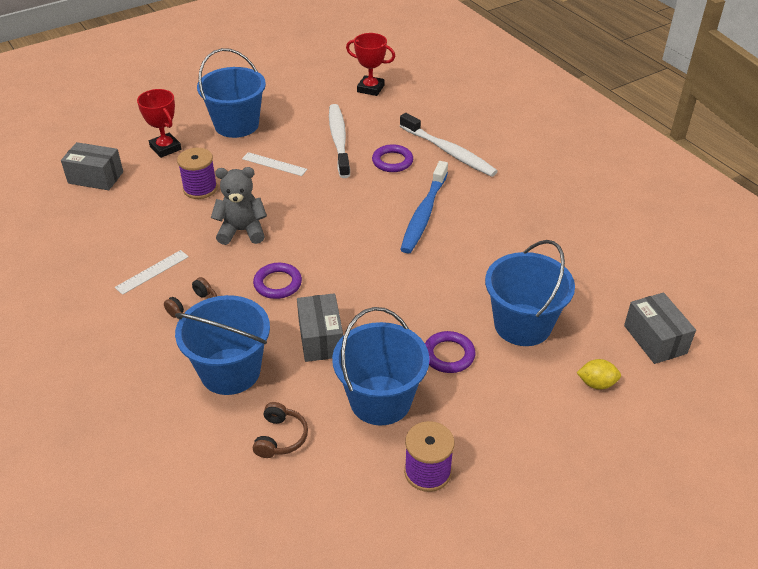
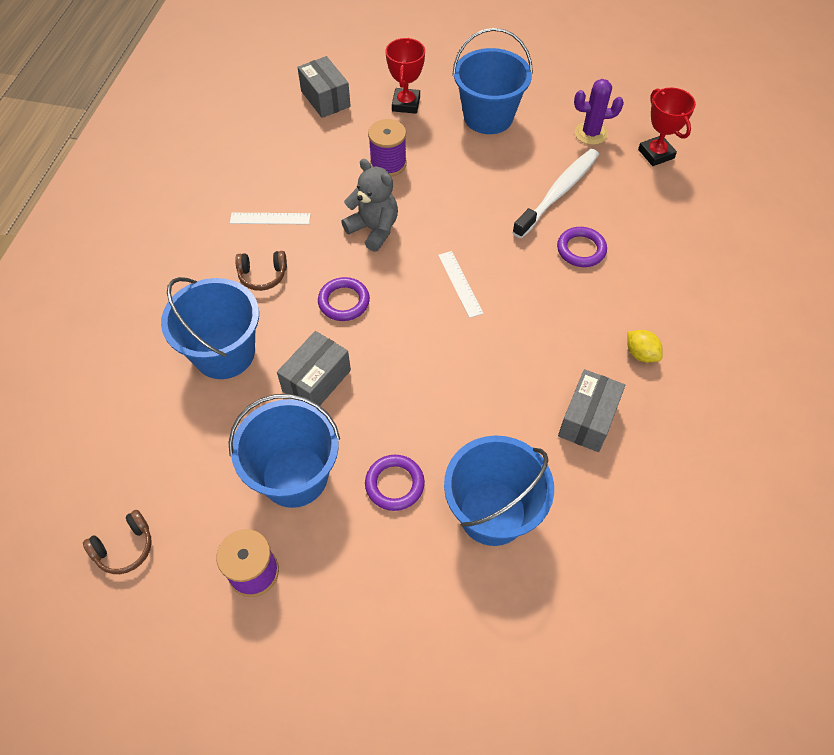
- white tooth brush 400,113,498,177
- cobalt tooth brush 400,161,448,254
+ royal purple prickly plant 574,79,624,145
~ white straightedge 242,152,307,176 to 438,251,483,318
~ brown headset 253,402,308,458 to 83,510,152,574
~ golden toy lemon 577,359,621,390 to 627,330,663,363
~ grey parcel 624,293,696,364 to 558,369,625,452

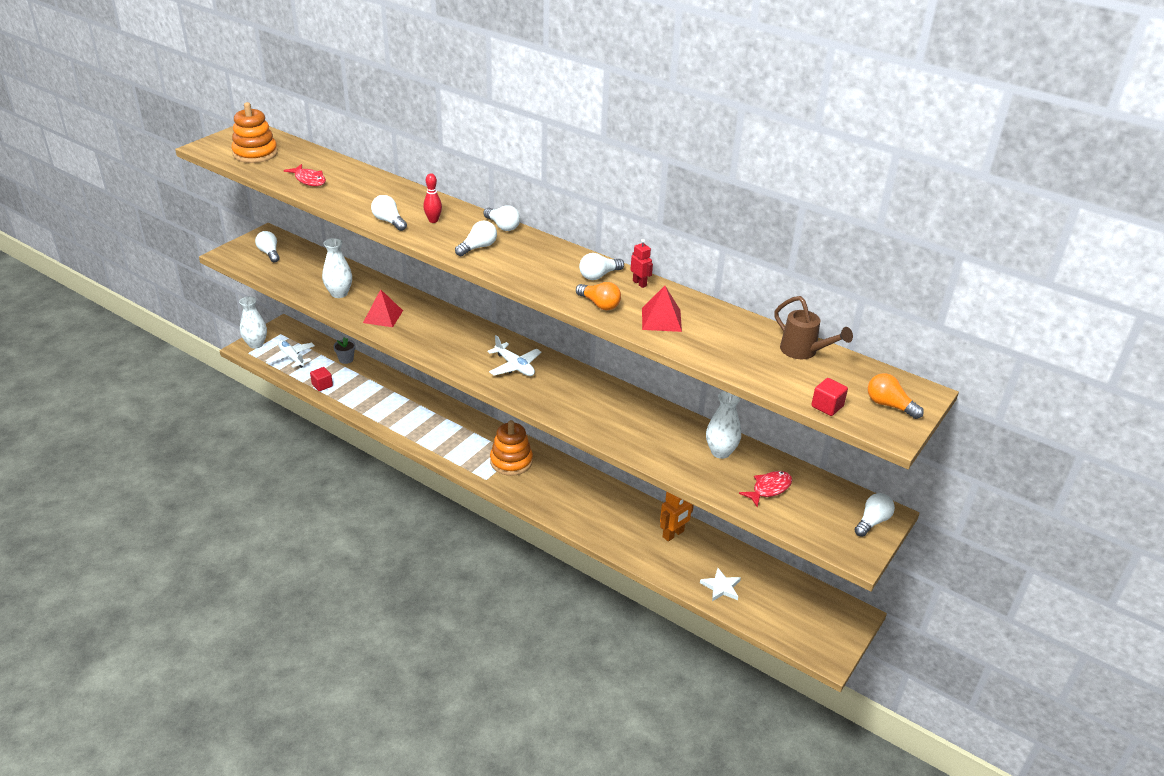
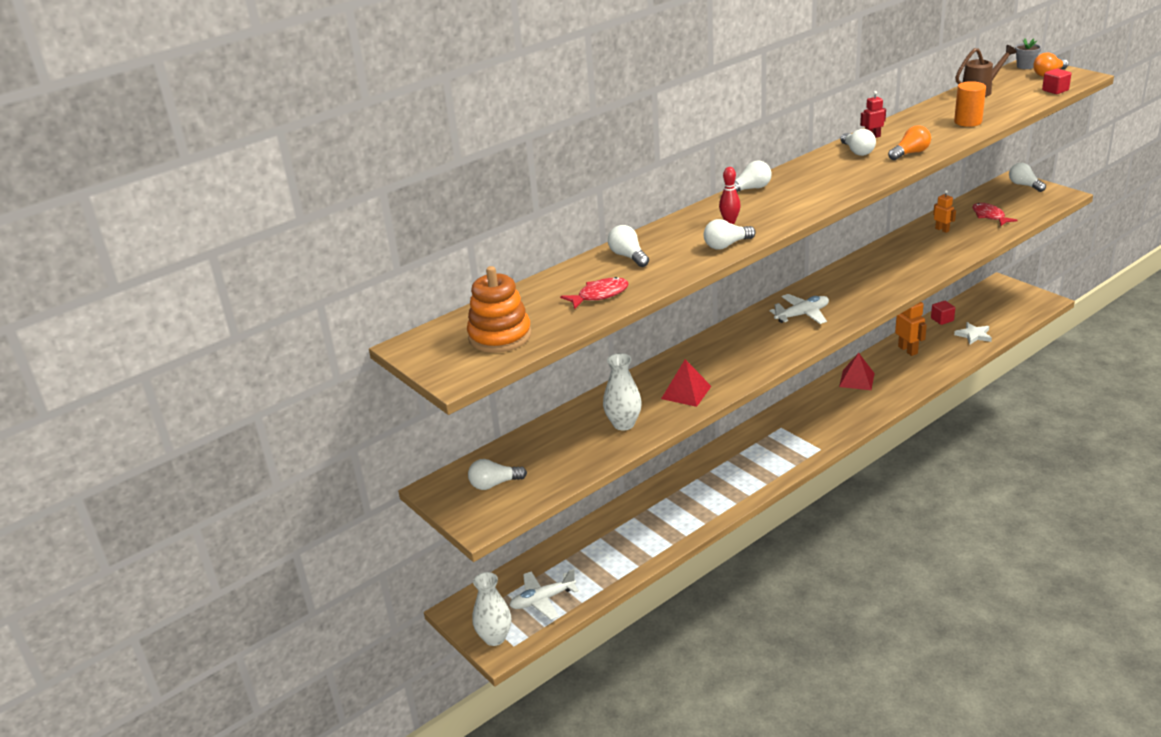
- bright orange stacking rings 490,420,533,476
+ bright orange solid cylinder 954,81,986,127
~ crimson block 310,367,333,391 to 931,301,955,325
~ grey plant pot 333,337,356,364 to 1015,38,1041,69
~ white light bulb 455,221,497,256 to 608,225,649,267
~ crimson solid pyramid 642,286,682,332 to 839,353,875,390
~ white vase 706,391,741,459 to bright orange toy robot 933,190,956,233

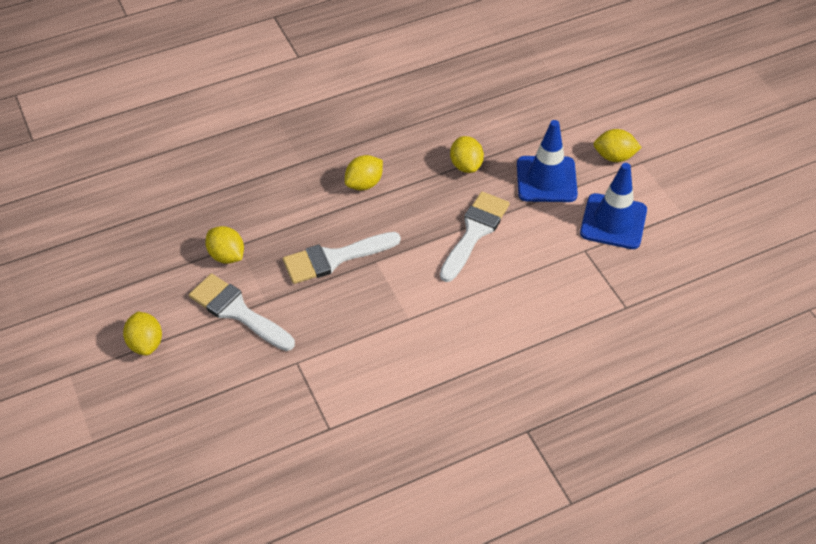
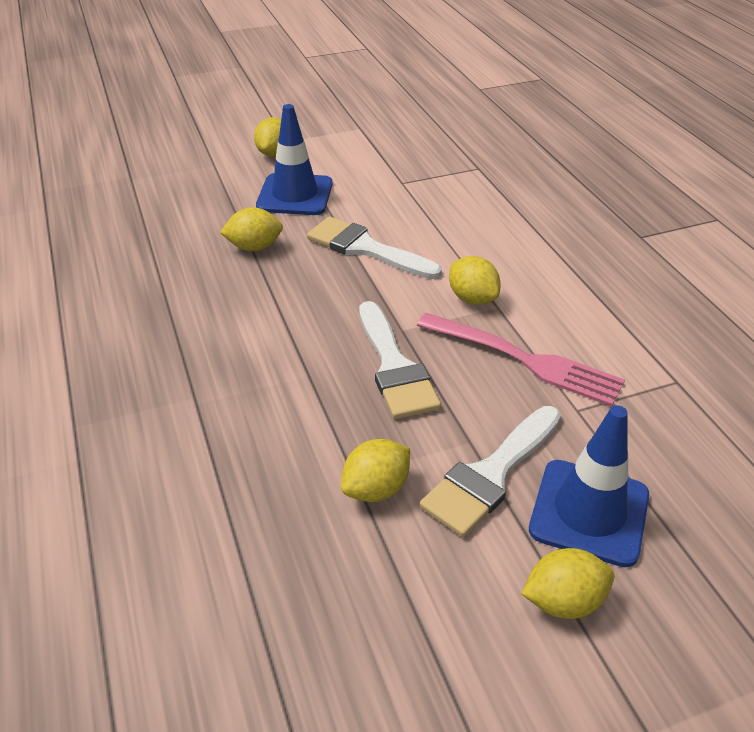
+ pink fork 417,313,625,407
~ golden toy lemon 345,155,383,190 to 449,256,500,305
~ cobalt traffic cone 580,163,647,249 to 529,405,649,567

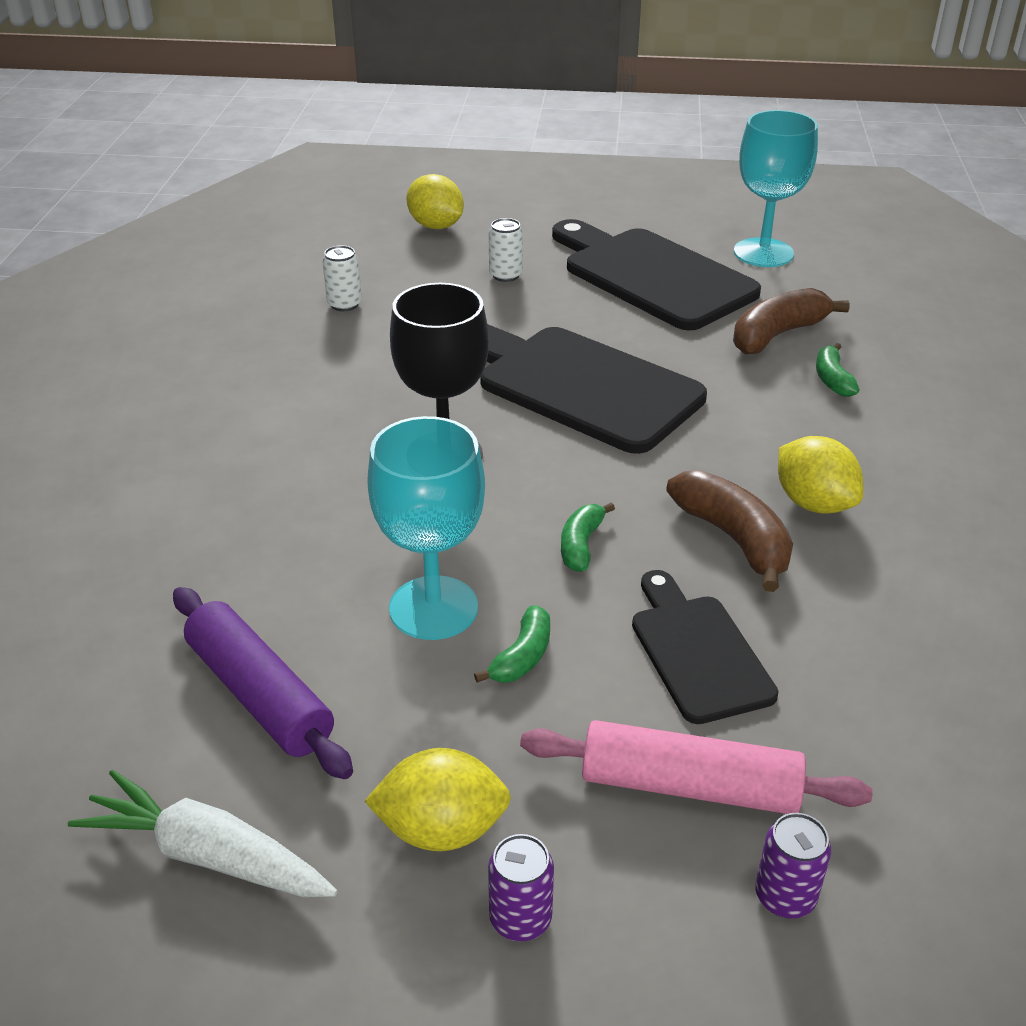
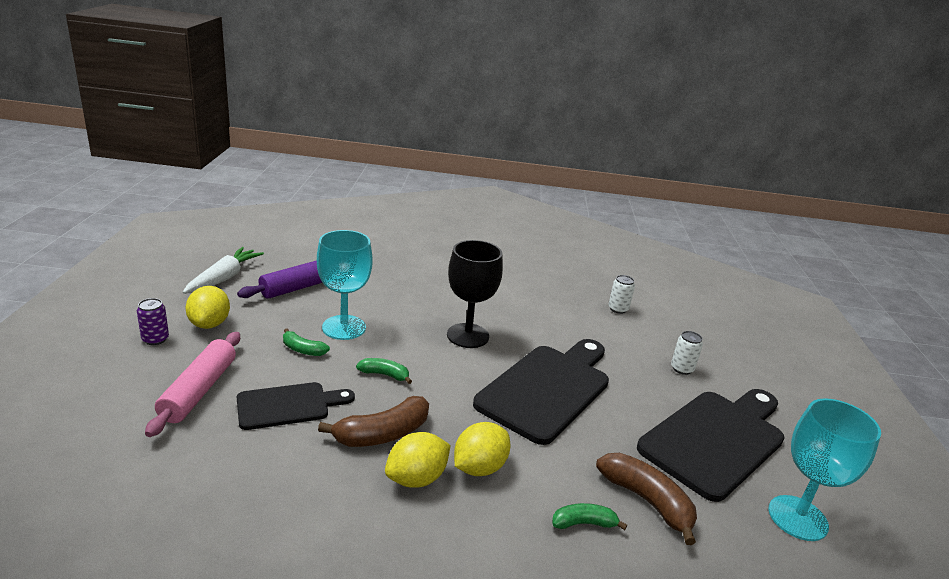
- royal purple soda can 755,813,831,918
~ golden toy lemon 406,174,464,229 to 454,422,511,476

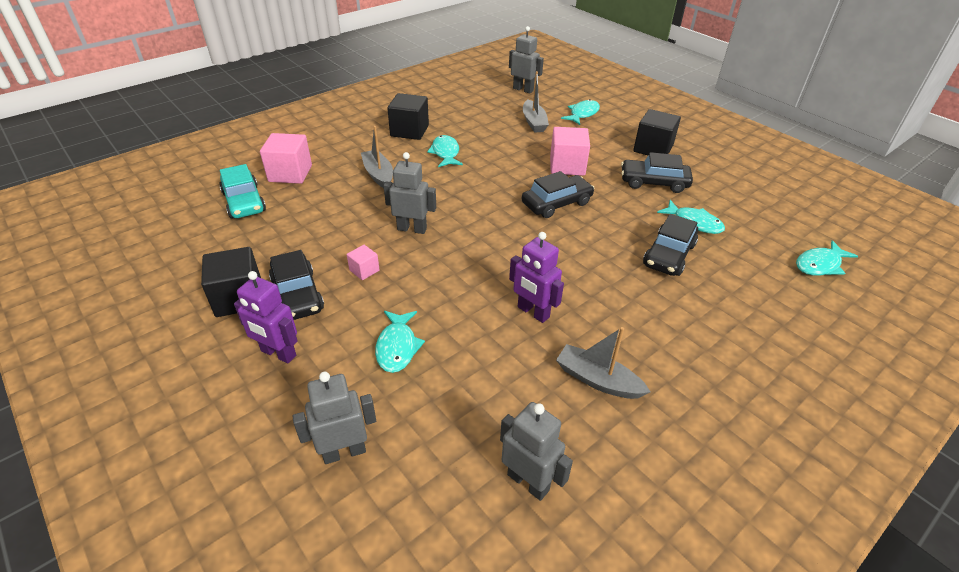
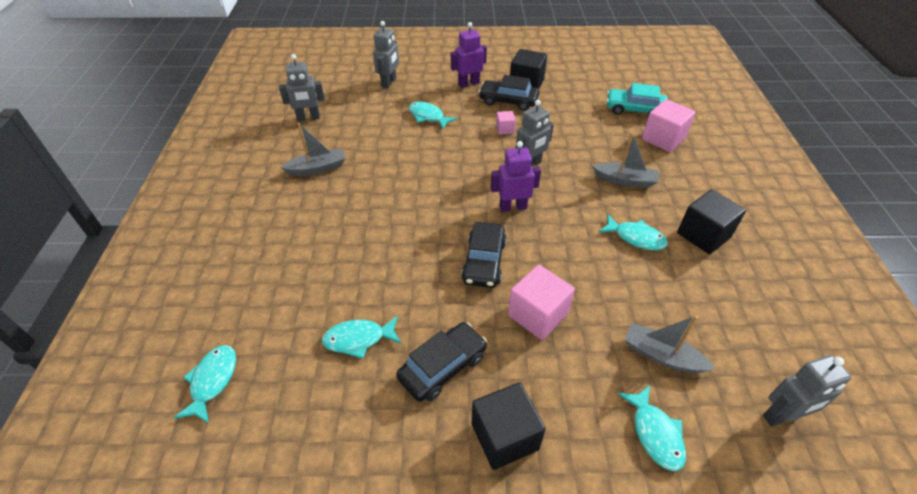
- ebony toy car 643,214,698,276
~ royal purple toy robot 509,232,564,323 to 491,141,541,212

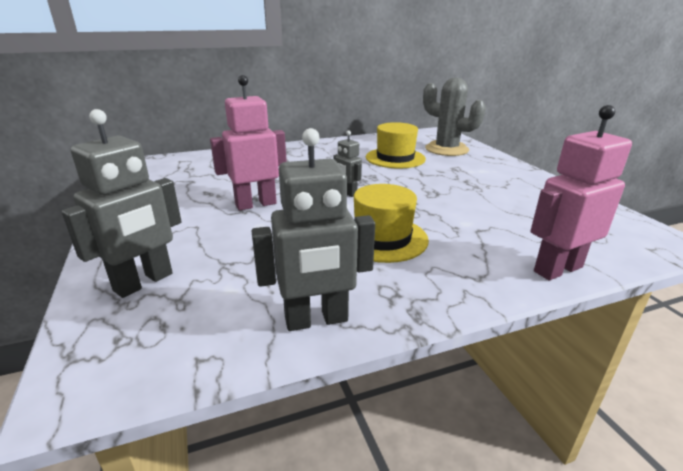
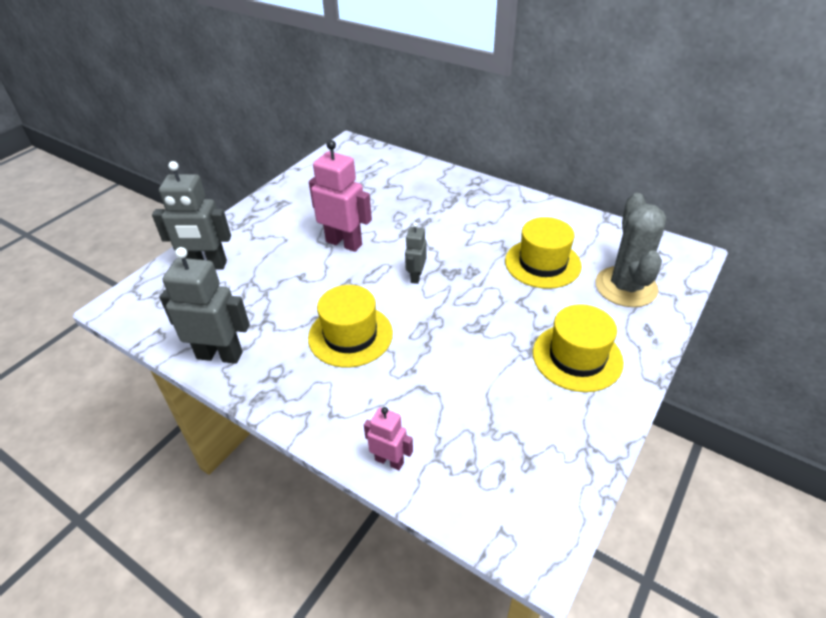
+ golden hat 533,304,624,392
~ grey toy robot 252,128,375,331 = 159,247,250,364 150 degrees clockwise
~ pink toy robot 530,105,632,280 = 364,407,413,470 x0.55

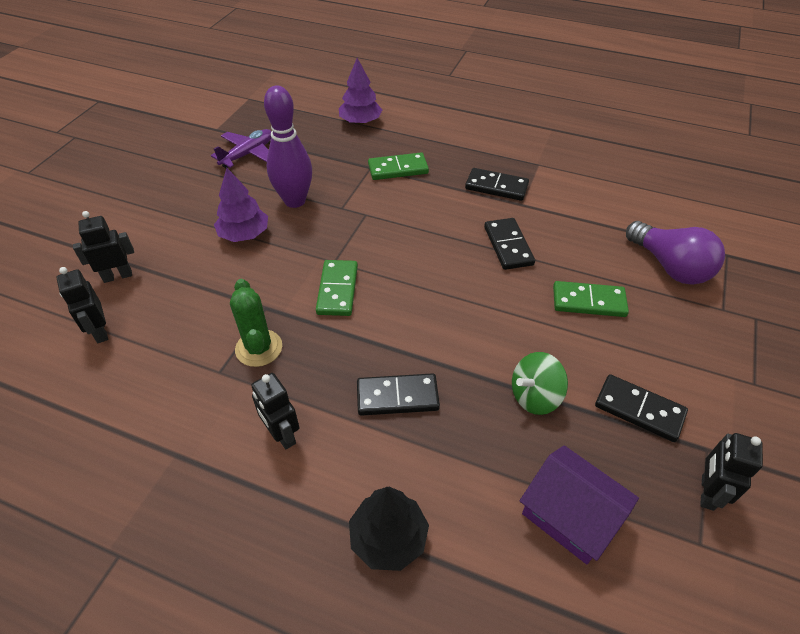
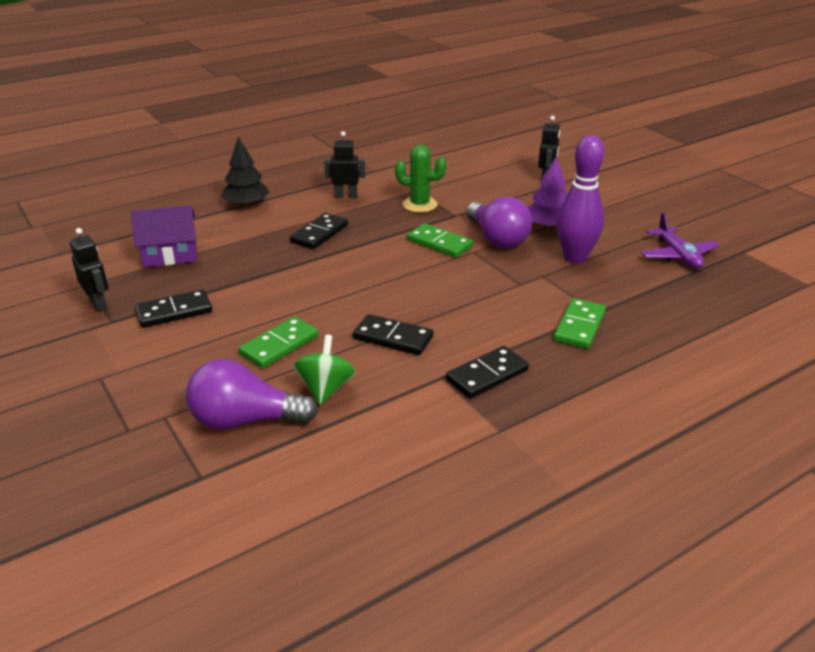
- ebony toy robot 56,267,108,343
- royal purple tree 339,58,382,125
+ royal purple light bulb 466,197,532,248
~ emerald whirligig 512,352,568,415 to 294,335,355,405

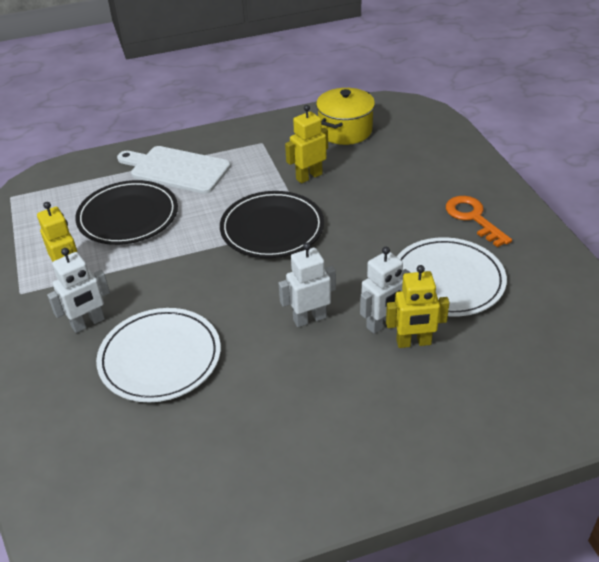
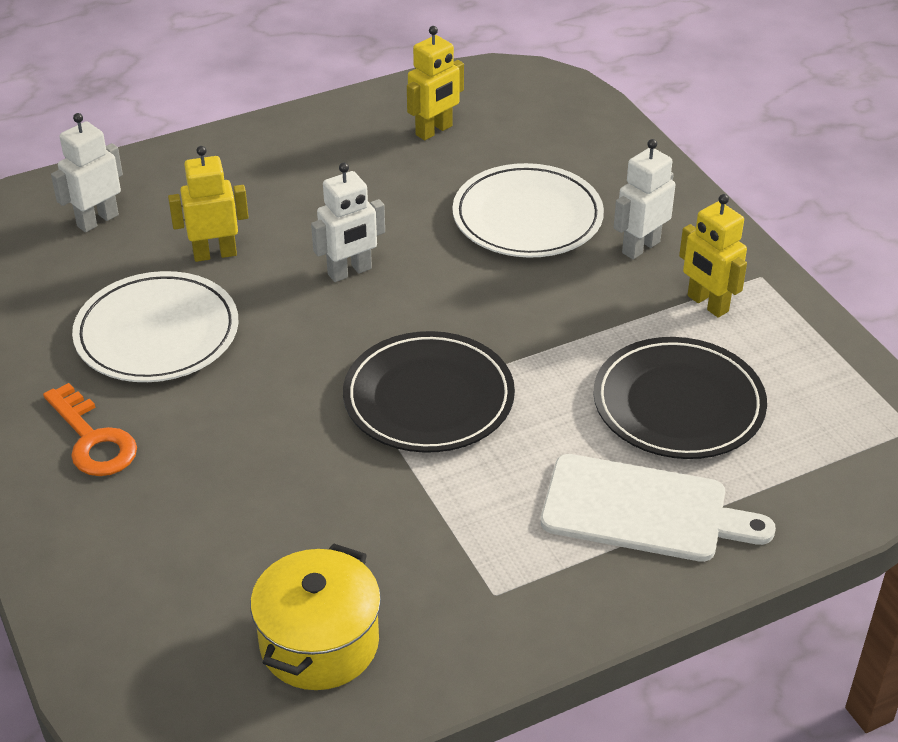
~ golden toy robot 285,105,328,183 to 407,26,464,140
~ white toy robot 360,247,411,334 to 51,113,123,232

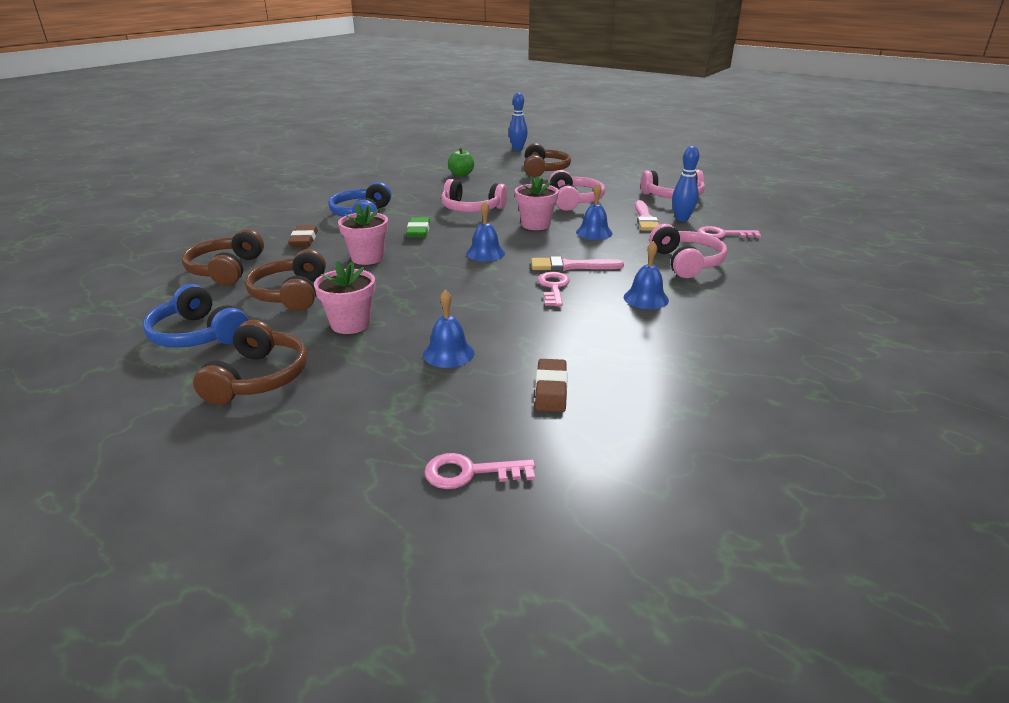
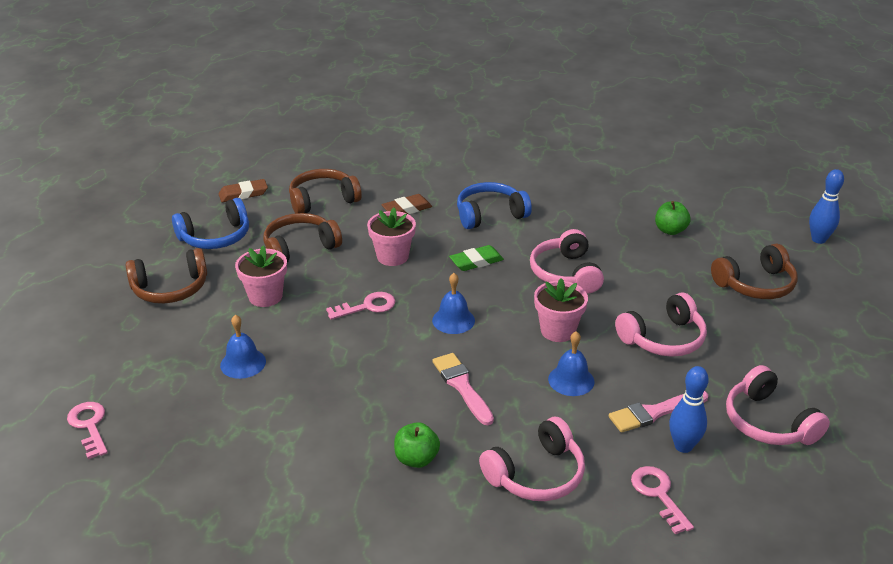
~ brown eraser 535,359,567,412 to 219,179,268,202
~ pink key 538,272,570,306 to 326,292,395,320
~ cobalt school bell 624,241,669,309 to emerald toy apple 394,422,440,468
~ cobalt headset 143,284,248,348 = 172,198,249,249 135 degrees counterclockwise

